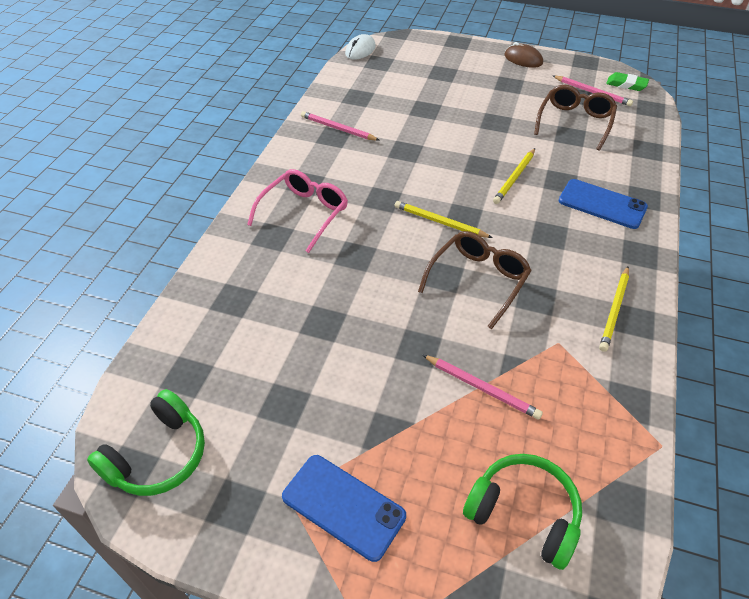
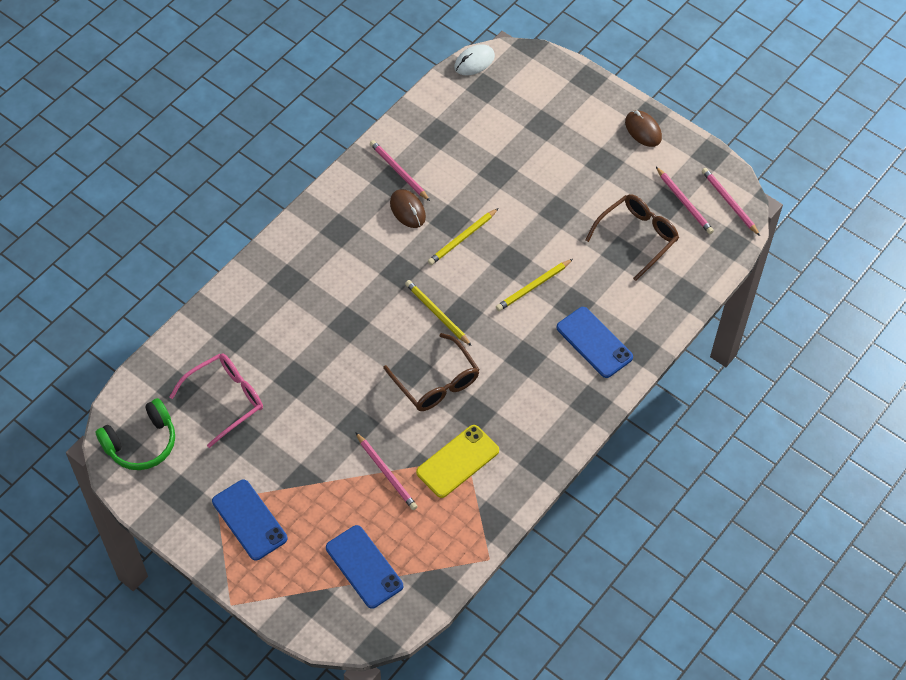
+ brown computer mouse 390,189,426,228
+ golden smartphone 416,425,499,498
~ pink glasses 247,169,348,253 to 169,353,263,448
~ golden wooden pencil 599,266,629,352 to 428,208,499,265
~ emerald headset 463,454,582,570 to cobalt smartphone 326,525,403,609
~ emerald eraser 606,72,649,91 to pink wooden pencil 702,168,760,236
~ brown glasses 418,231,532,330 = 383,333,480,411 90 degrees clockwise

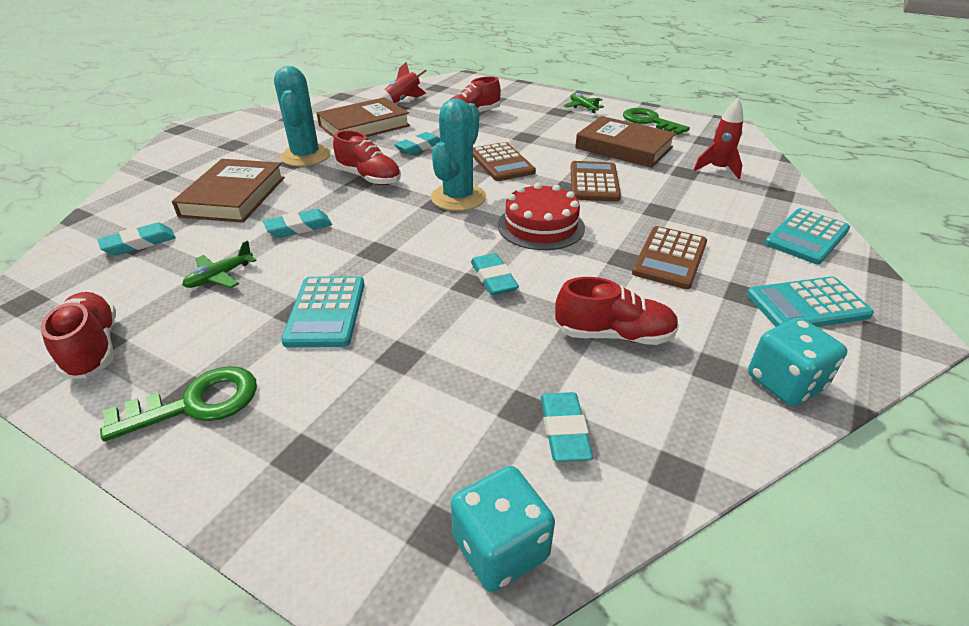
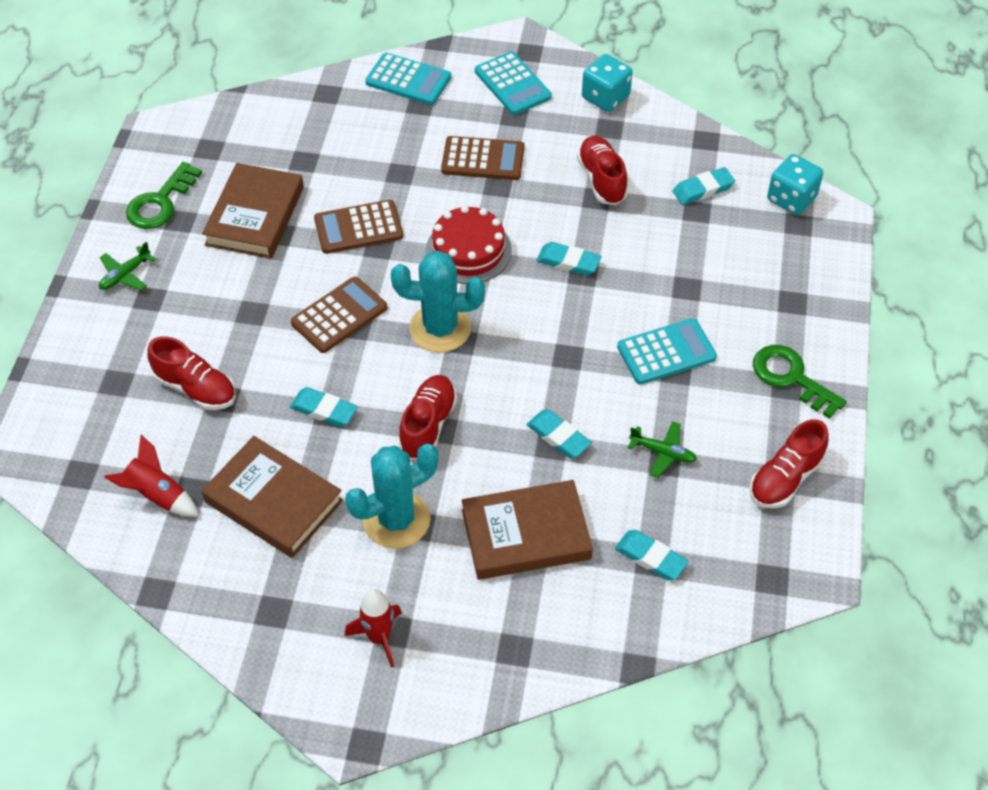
~ crimson rocket 694,98,743,179 to 345,589,402,667
~ turquoise eraser 471,253,519,296 = 536,242,601,276 60 degrees clockwise

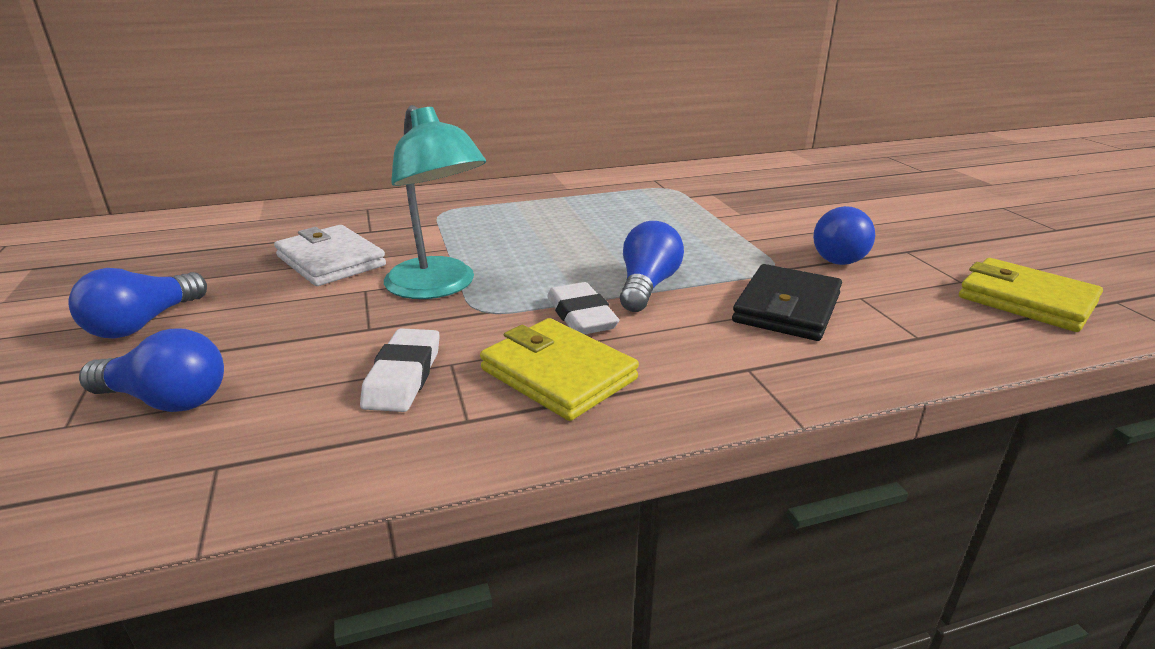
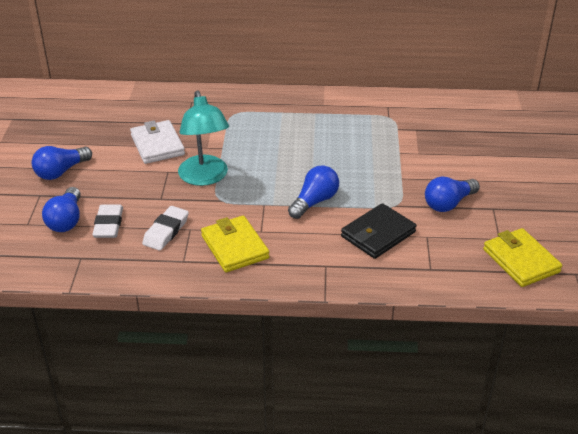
~ white eraser 547,282,619,334 to 92,205,123,238
~ cobalt light bulb 79,328,224,412 = 42,187,81,232 60 degrees clockwise

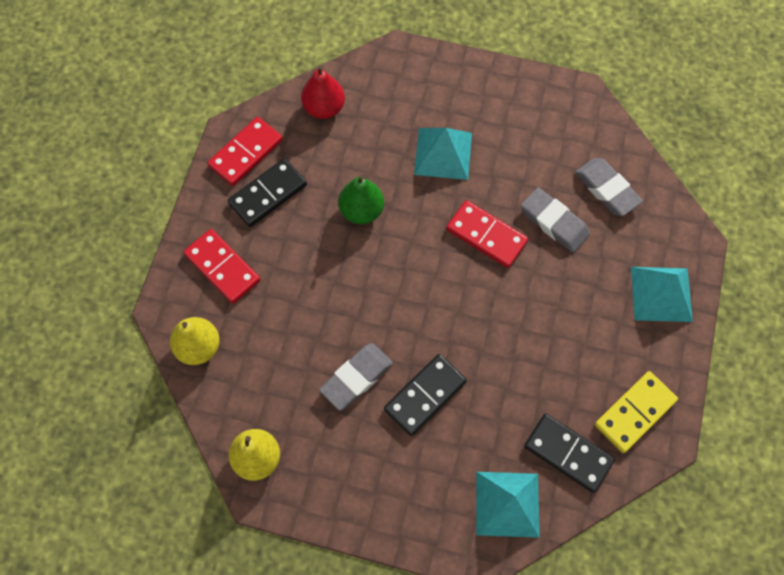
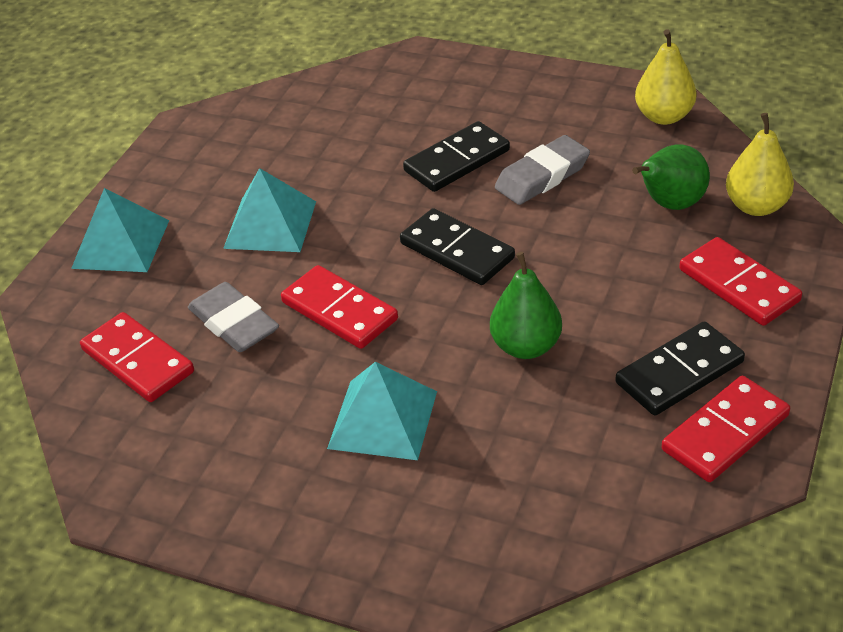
- crimson toy pear 301,66,345,119
- golden domino piece 595,371,678,453
+ emerald toy pear 632,144,710,210
~ turquoise solid pyramid 476,472,540,538 to 223,168,316,252
~ ebony domino piece 524,414,615,493 to 400,208,515,285
~ grey eraser 575,158,643,216 to crimson domino piece 80,312,194,402

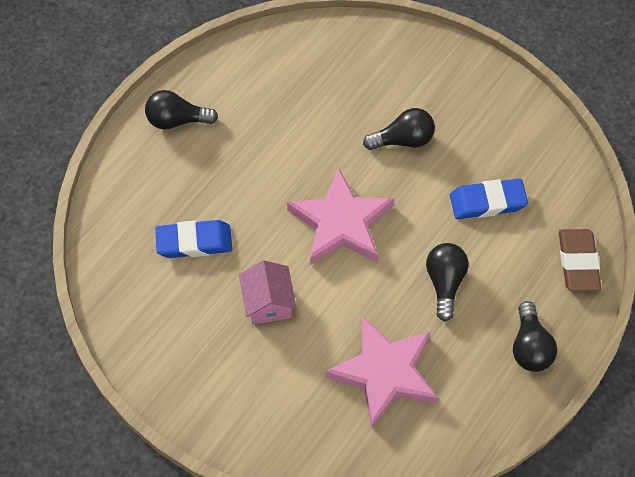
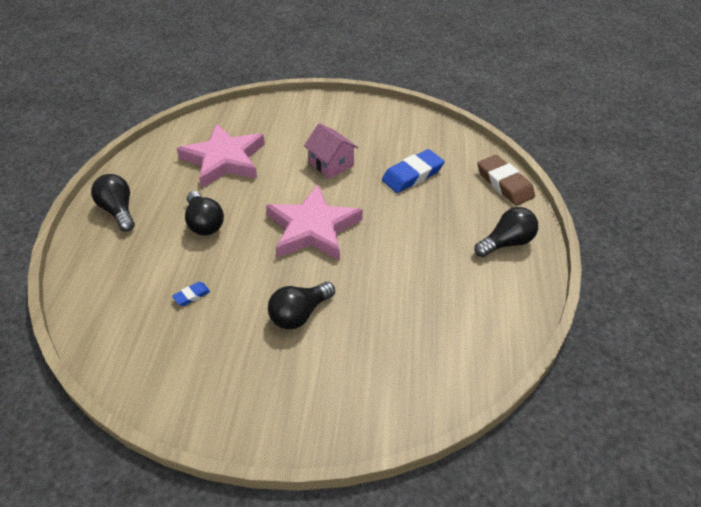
~ brown eraser 559,229,601,291 to 477,155,535,206
~ cobalt eraser 450,178,528,219 = 172,282,210,306 x0.47

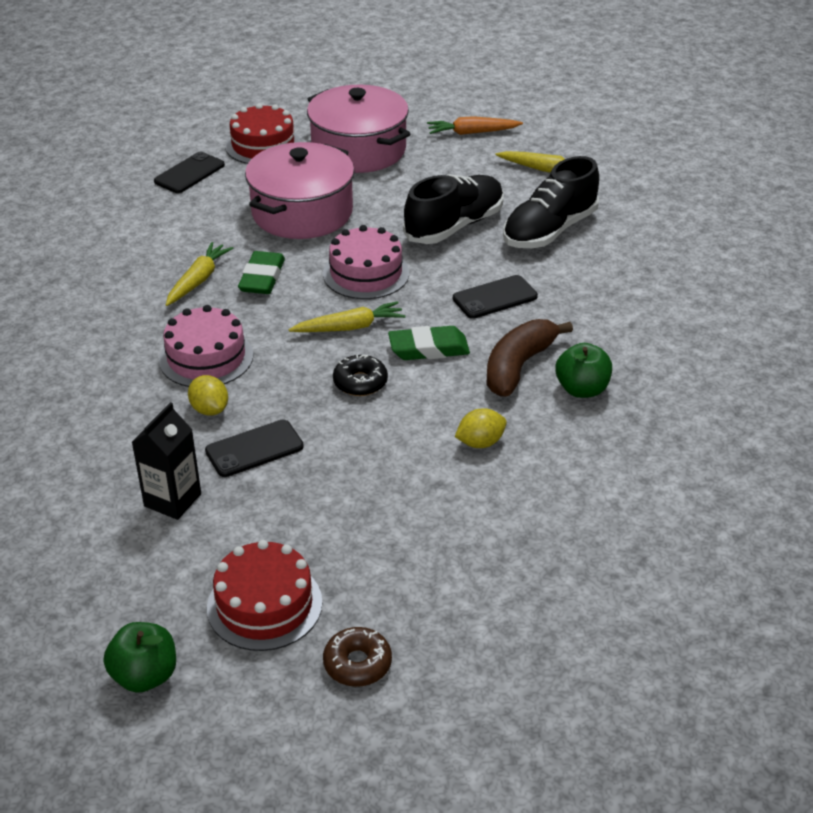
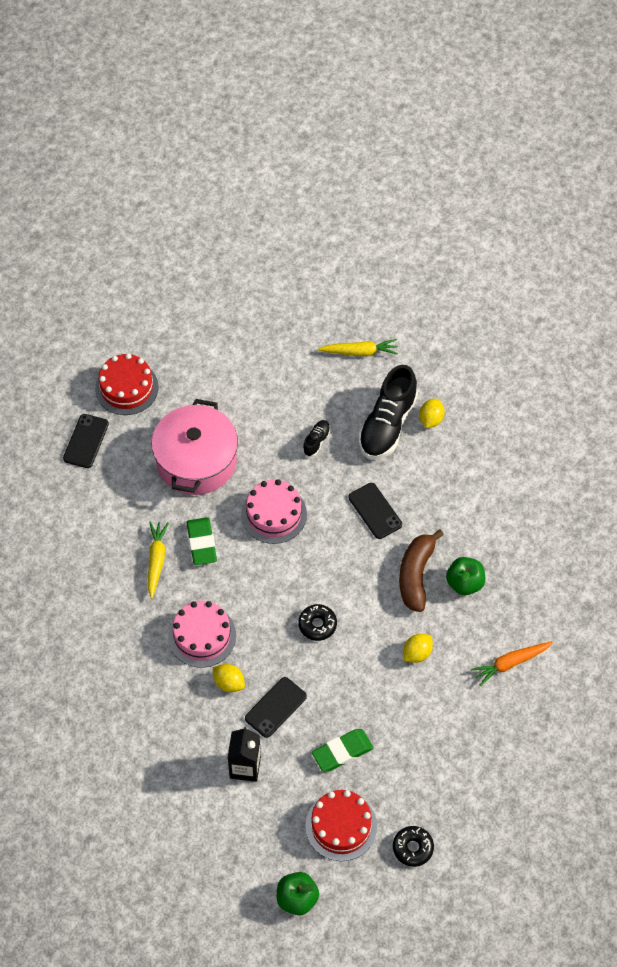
- golden root vegetable 289,301,406,332
- pink cooking pot 307,85,410,173
+ golden toy lemon 419,398,445,428
~ emerald eraser 388,326,470,360 to 312,729,373,772
~ bright orange root vegetable 427,116,523,135 to 471,641,553,686
~ brown doughnut 323,627,392,687 to ebony doughnut 393,826,434,867
~ ebony smartphone 453,275,538,319 = 349,483,402,539 75 degrees counterclockwise
~ ebony sneaker 403,174,503,244 = 303,420,330,457 x0.45

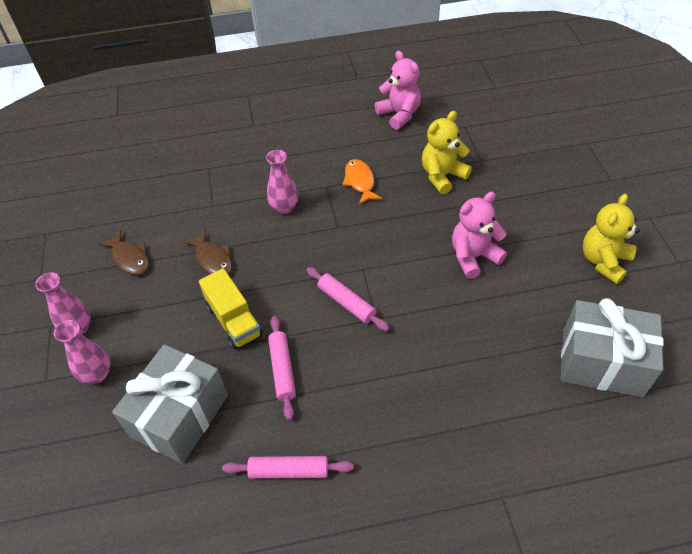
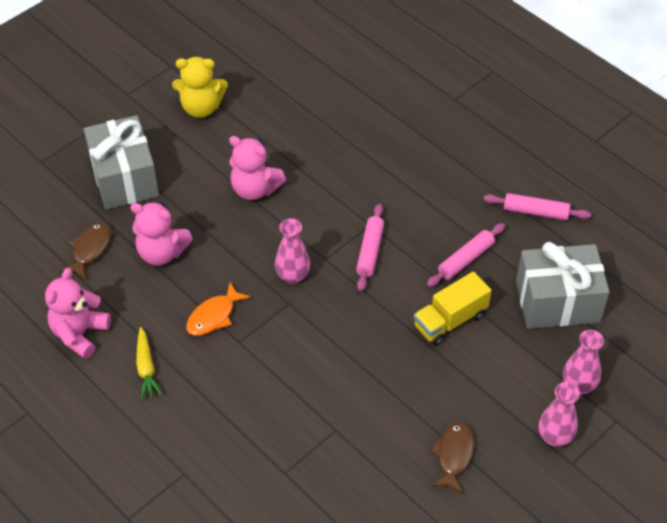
+ golden root vegetable 136,327,162,399
~ brown fish figure 183,230,232,274 to 61,222,111,280
~ pink vase 266,150,298,214 to 275,219,310,284
~ grey present 560,298,664,398 to 84,115,159,210
~ golden stuffed bear 422,111,472,194 to pink stuffed bear 130,202,193,265
~ golden truck 199,268,263,349 = 414,271,492,346 150 degrees counterclockwise
~ pink pastry roller 222,456,354,479 = 483,193,591,220 45 degrees counterclockwise

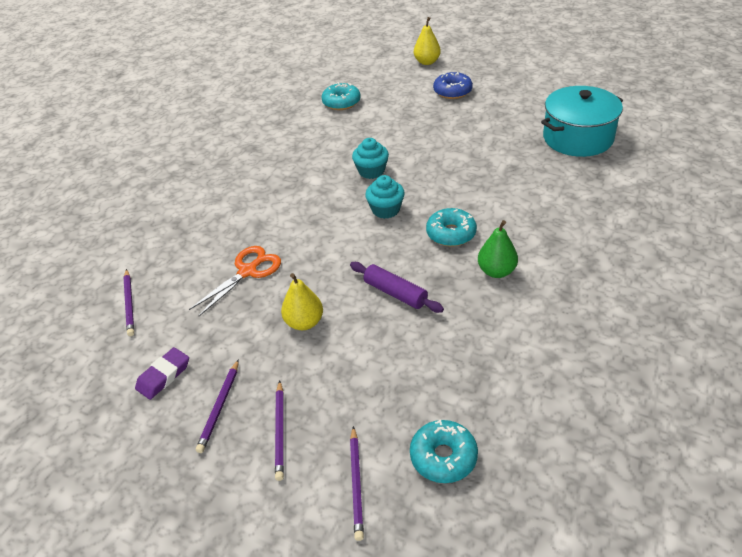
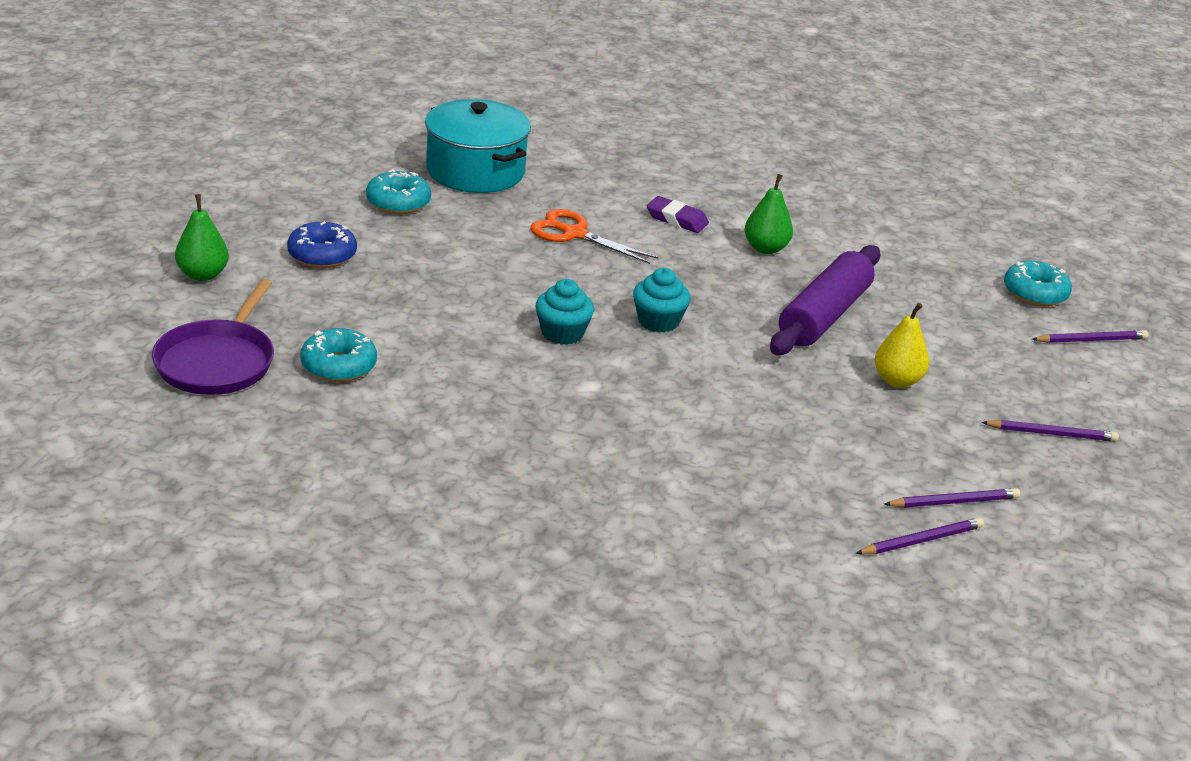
+ royal purple skillet 152,279,274,395
~ royal purple eraser 135,347,189,400 to 647,196,709,233
~ bright orange scissors 189,246,281,316 to 530,209,658,264
~ royal purple wooden pencil 275,381,284,481 to 884,488,1020,508
~ turquoise doughnut 426,208,477,247 to 366,169,431,214
~ golden toy pear 414,17,441,65 to emerald toy pear 175,194,229,281
~ royal purple pastry roller 350,262,444,313 = 770,245,880,355 x1.66

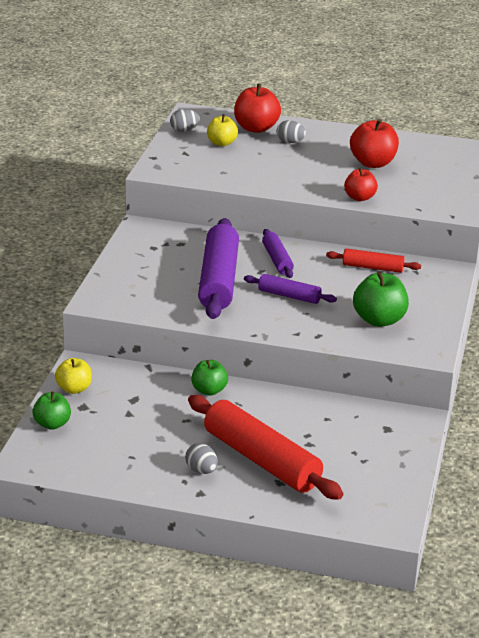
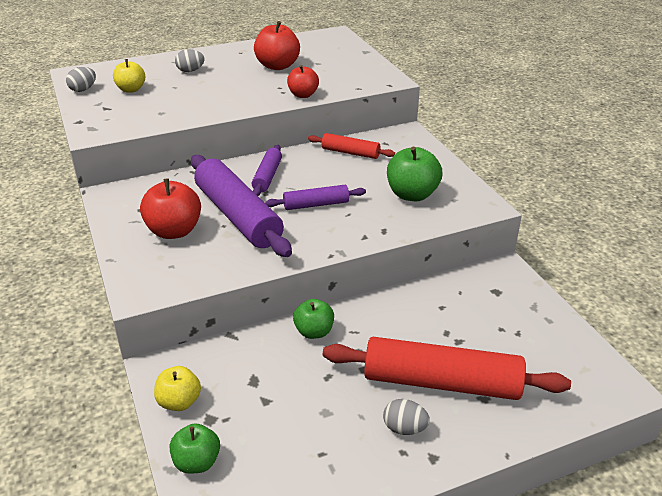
~ crimson toy apple 234,83,281,133 to 140,178,201,239
~ royal purple pastry roller 262,229,294,278 = 252,145,282,196 60 degrees clockwise
~ crimson pastry roller 326,248,421,273 = 308,133,395,159 45 degrees clockwise

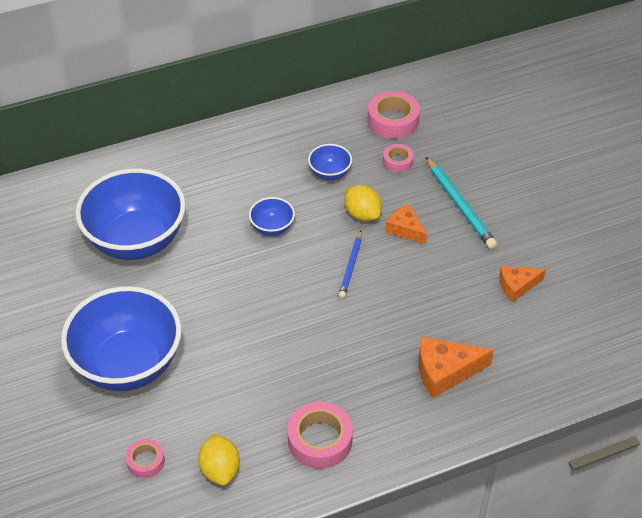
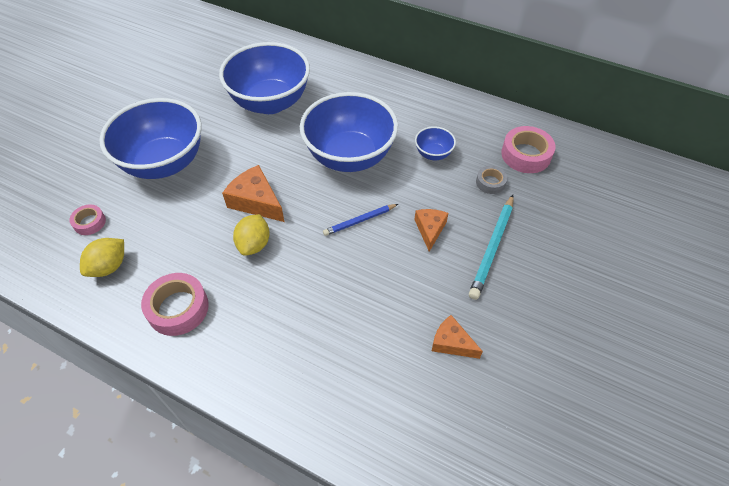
~ golden toy lemon 344,185,382,221 to 233,214,270,256
~ bright orange cheese wedge 419,336,494,398 to 222,165,284,222
~ pink sticky tape 383,144,414,172 to grey sticky tape 476,166,507,194
~ cobalt deep dish 249,197,295,236 = 300,92,398,172 x2.31

